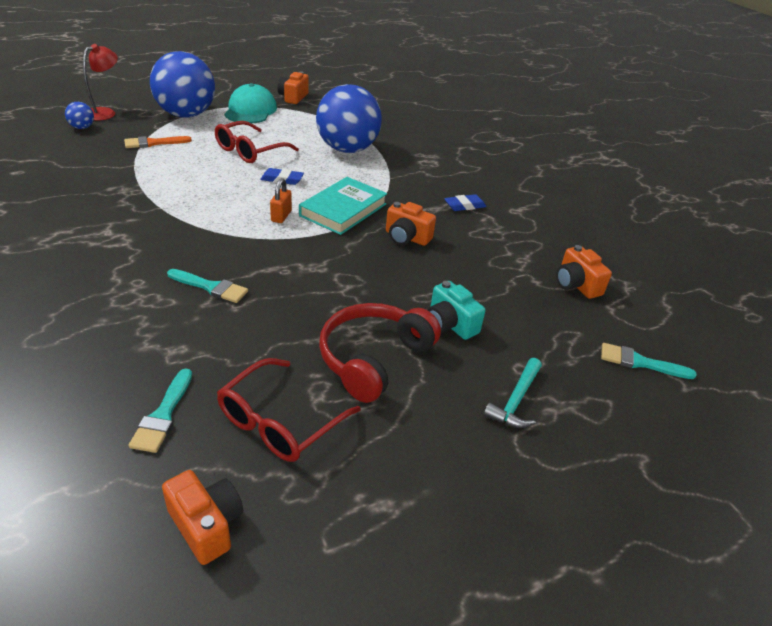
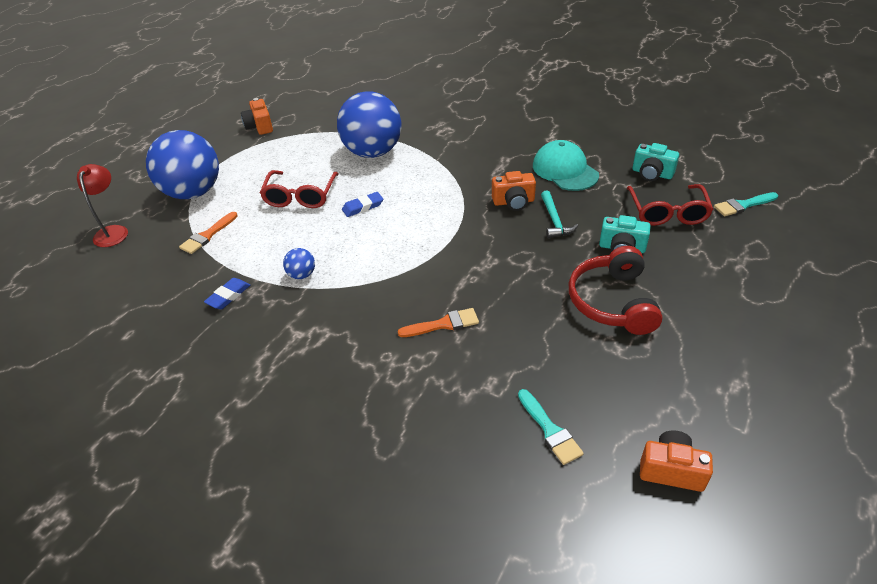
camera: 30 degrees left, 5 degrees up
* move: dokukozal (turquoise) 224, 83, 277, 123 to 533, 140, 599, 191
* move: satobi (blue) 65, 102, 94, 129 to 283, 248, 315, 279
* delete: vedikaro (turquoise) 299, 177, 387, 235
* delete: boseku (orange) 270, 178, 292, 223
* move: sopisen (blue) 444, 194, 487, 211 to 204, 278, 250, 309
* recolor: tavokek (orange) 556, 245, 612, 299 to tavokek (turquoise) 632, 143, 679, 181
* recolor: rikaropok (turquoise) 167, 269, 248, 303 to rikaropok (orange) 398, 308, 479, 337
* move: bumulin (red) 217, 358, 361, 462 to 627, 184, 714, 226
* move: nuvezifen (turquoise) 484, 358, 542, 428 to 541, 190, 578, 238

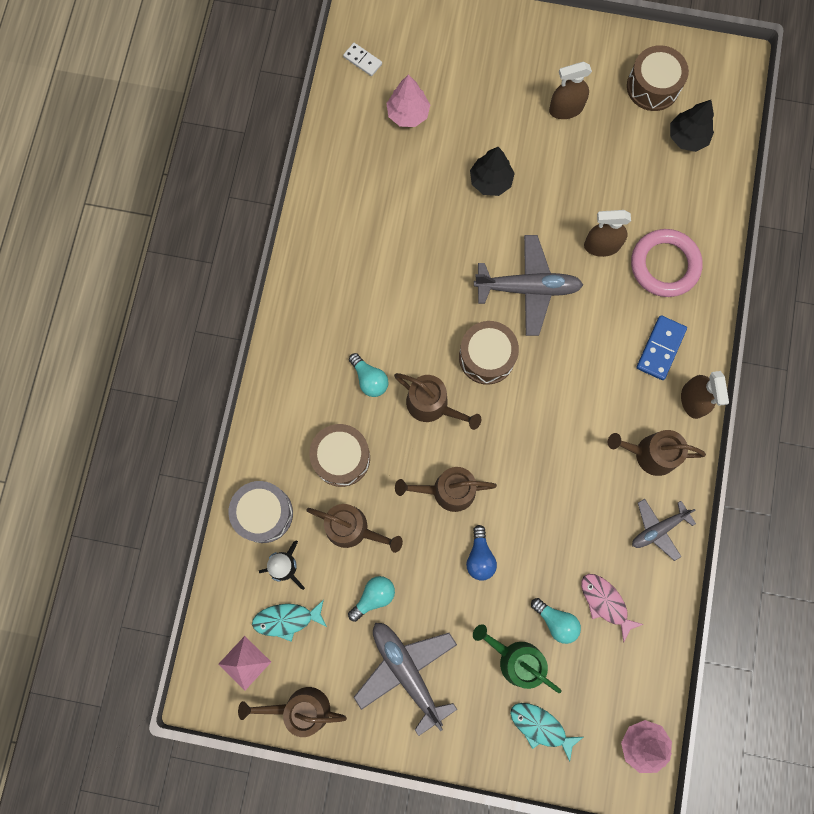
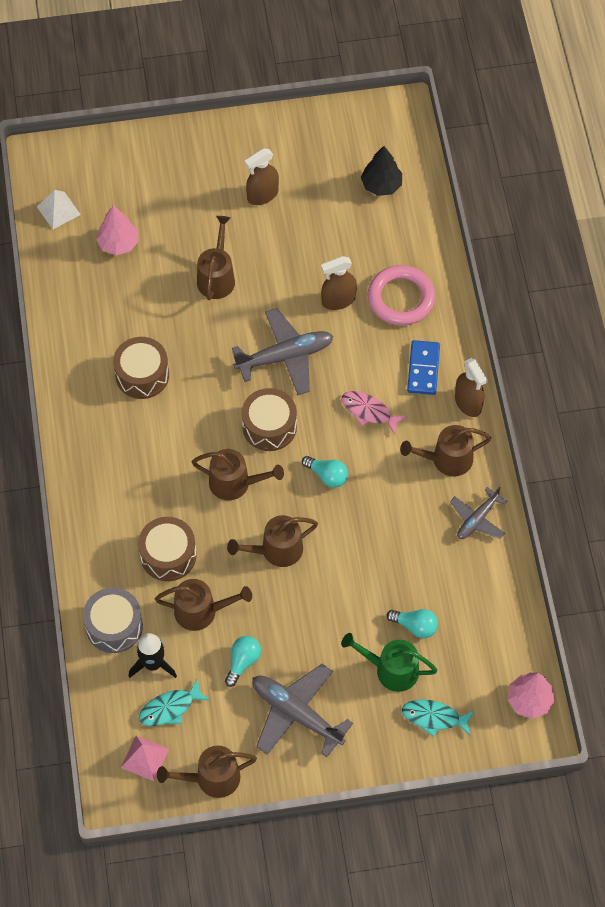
camera: 20 degrees left, 15 degrees down
* replace: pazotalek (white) 343, 43, 382, 76 to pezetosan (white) 37, 190, 81, 229
* move: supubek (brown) 627, 45, 689, 111 to 113, 337, 169, 399
* replace: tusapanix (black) 470, 147, 515, 196 to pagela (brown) 197, 216, 235, 300
* move: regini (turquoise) 349, 353, 388, 397 to 302, 456, 348, 488
* delete: regini (blue) 466, 525, 497, 581
* move: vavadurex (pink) 581, 574, 644, 643 to 342, 391, 407, 435

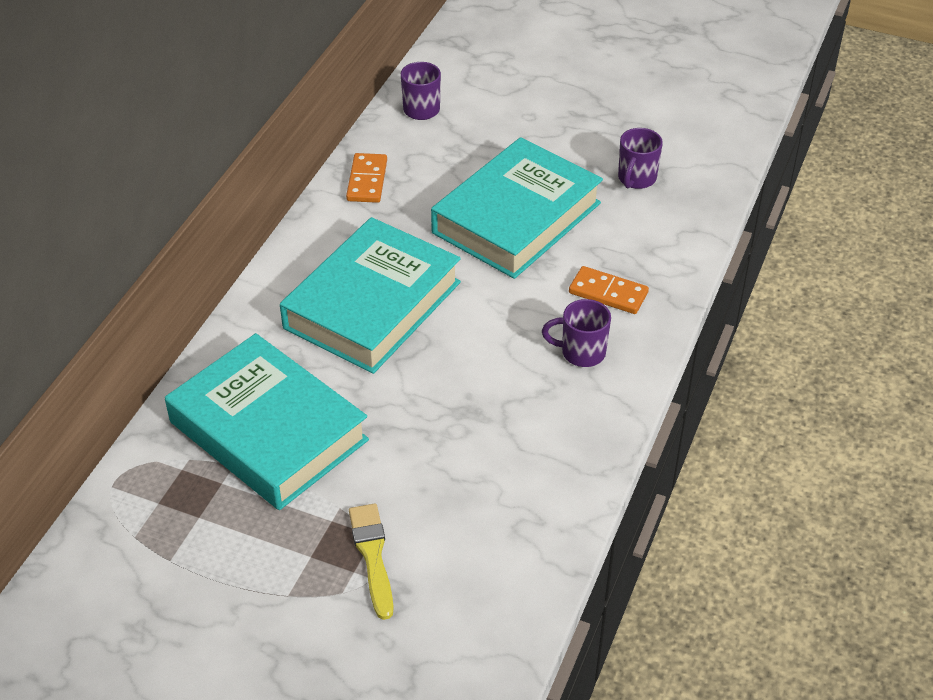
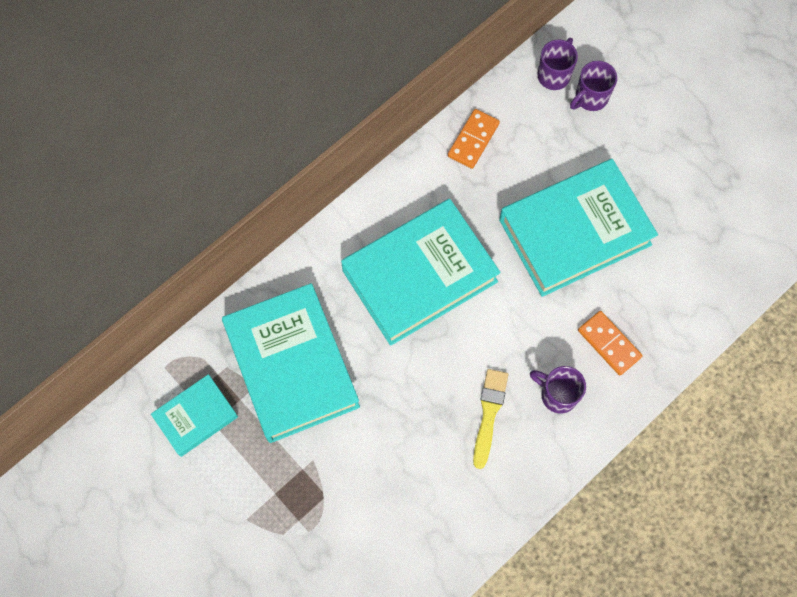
camera: 25 degrees right, 25 degrees up
* move: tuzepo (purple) 618, 128, 663, 189 to 570, 61, 617, 111
* move: rikaropok (yellow) 349, 503, 394, 620 to 473, 369, 508, 469
* insert: vedikaro (turquoise) 151, 374, 238, 457

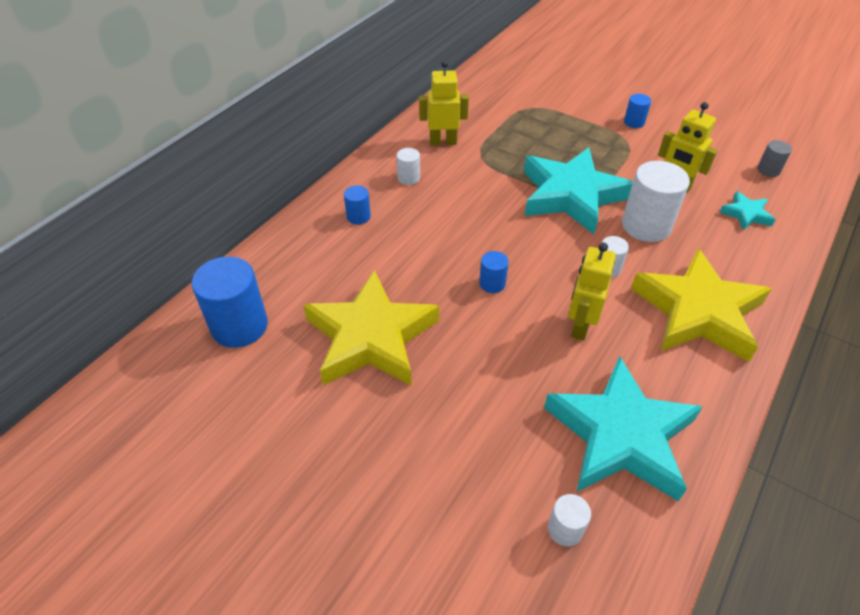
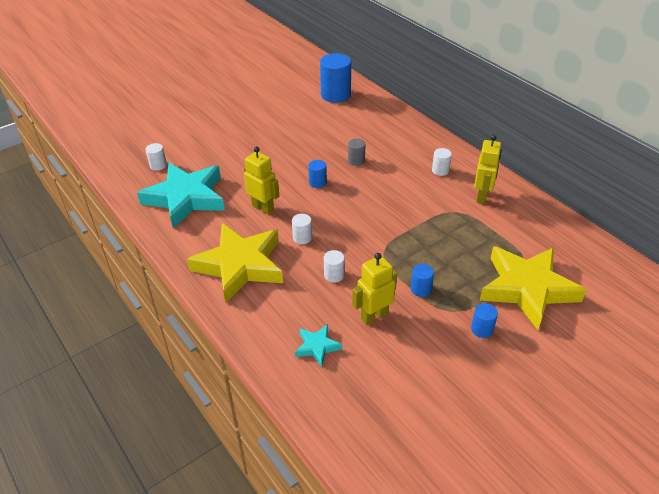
camera: 110 degrees right, 5 degrees down
* move: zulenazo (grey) 757, 140, 792, 177 to 348, 139, 365, 166
* delete: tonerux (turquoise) 524, 147, 633, 234
* resize: zulenazo (white) 622, 161, 690, 242 = 324, 250, 345, 283 x0.50
* move: zulenazo (blue) 344, 185, 371, 225 to 411, 264, 434, 297
* move: tonerux (yellow) 303, 270, 439, 386 to 480, 246, 587, 330

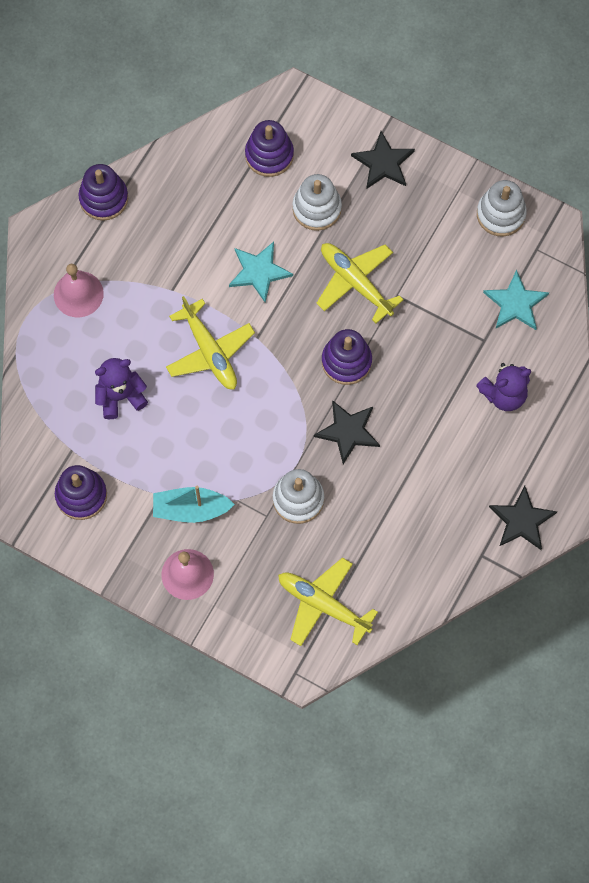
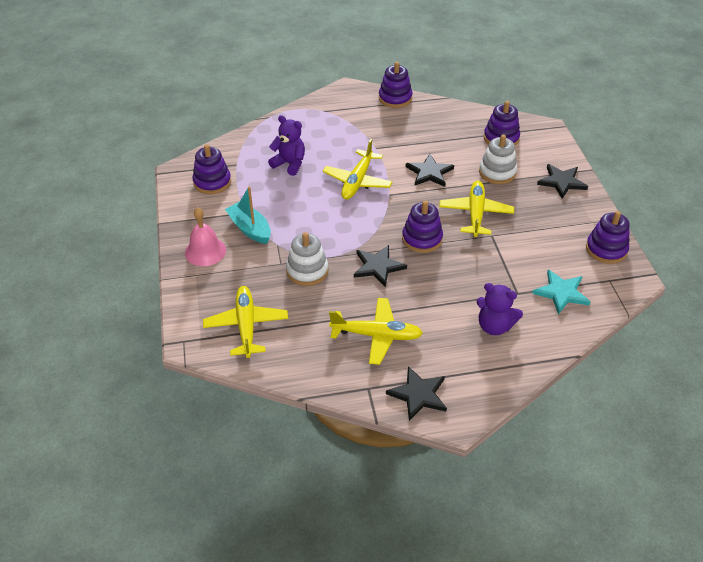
camera: 50 degrees right, 25 degrees down
* recolor: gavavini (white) 477, 180, 527, 236 to gavavini (purple) 586, 211, 629, 264
* recolor: tonerux (turquoise) 229, 242, 293, 302 to tonerux (black) 406, 154, 454, 187
* delete: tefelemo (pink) 54, 264, 104, 317
* insert: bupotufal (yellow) 329, 298, 423, 365

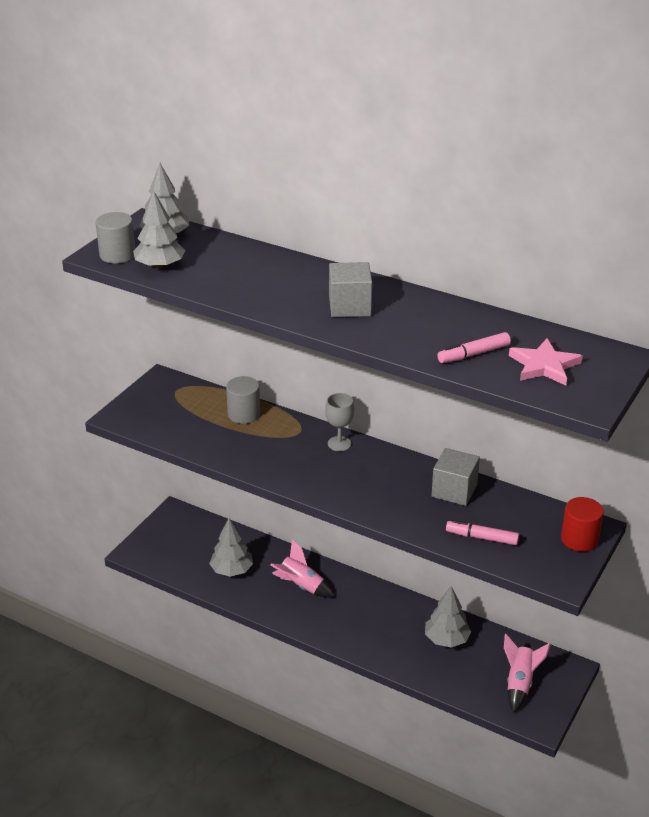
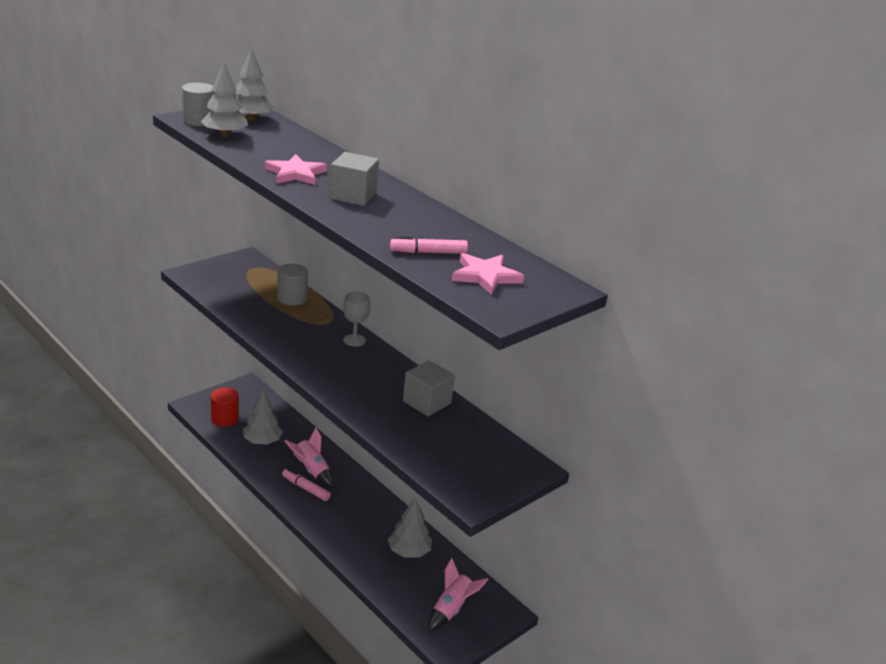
camera: 15 degrees right, 5 degrees down
* move: zulenazo (red) 561, 497, 604, 552 to 211, 387, 239, 427
* move: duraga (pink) 446, 520, 519, 545 to 282, 469, 331, 501
* insert: tonerux (pink) 265, 154, 327, 185

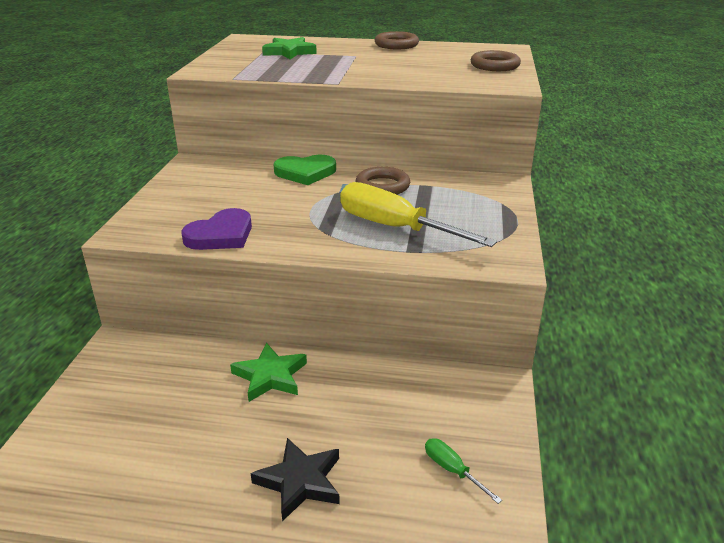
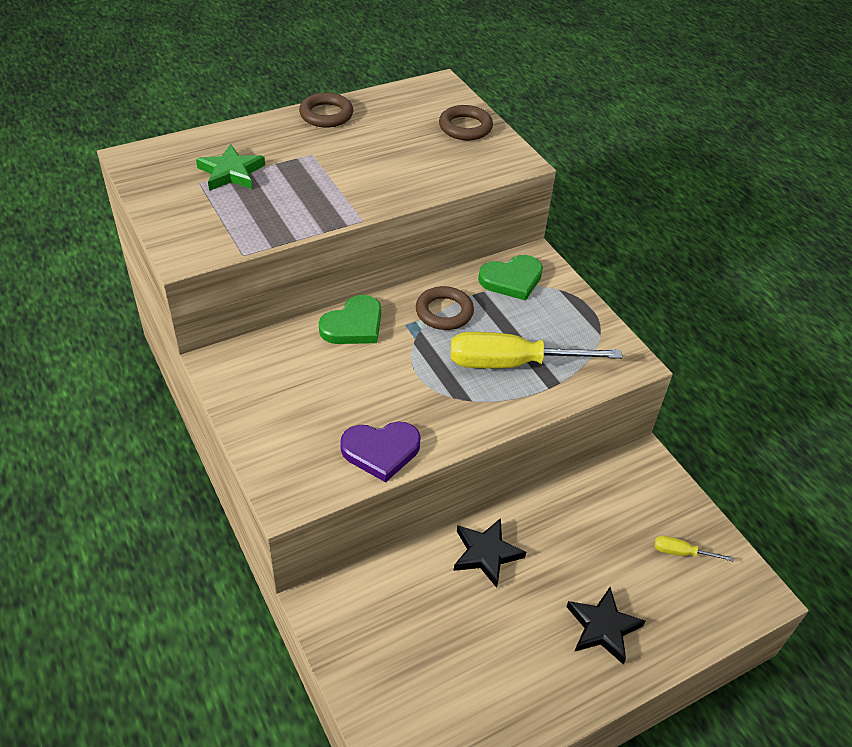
camera: 40 degrees left, 15 degrees up
* rotate: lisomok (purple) 182, 208, 252, 250 = 340, 421, 421, 482 75 degrees clockwise
* recolor: tonerux (green) 230, 343, 307, 402 to tonerux (black) 454, 518, 526, 588
* recolor: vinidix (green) 425, 438, 502, 504 to vinidix (yellow) 655, 536, 733, 561
* insert: lisomok (green) 478, 255, 543, 301

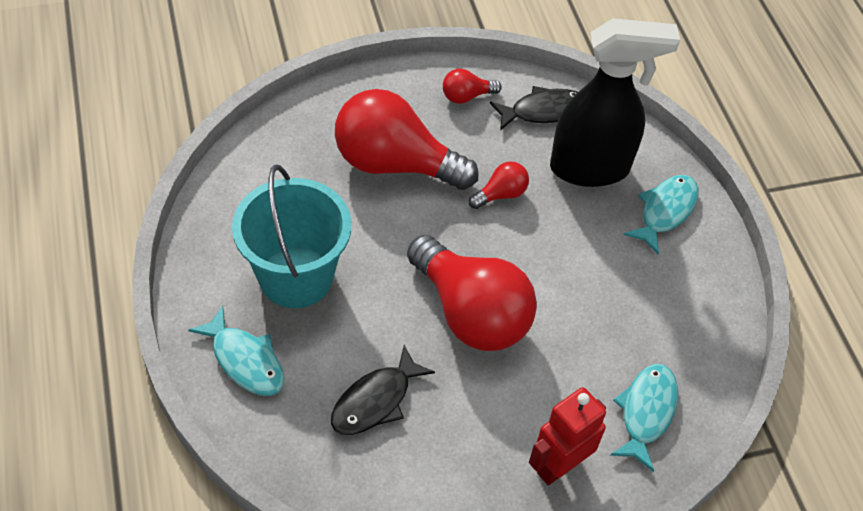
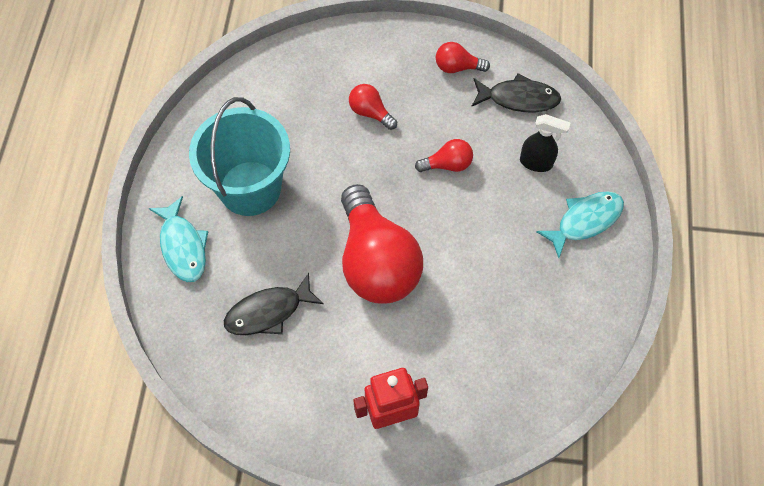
camera: 25 degrees right, 10 degrees up
* resize: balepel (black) 550, 18, 680, 187 = 520, 114, 570, 172 x0.46
* resize: regini (red) 335, 89, 479, 190 = 349, 84, 397, 130 x0.44
* delete: vavadurex (turquoise) 610, 364, 678, 472

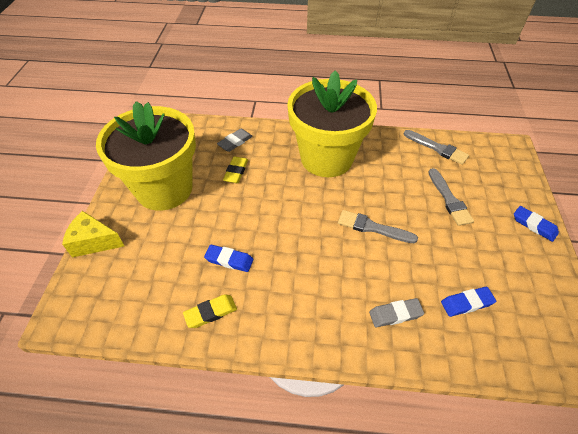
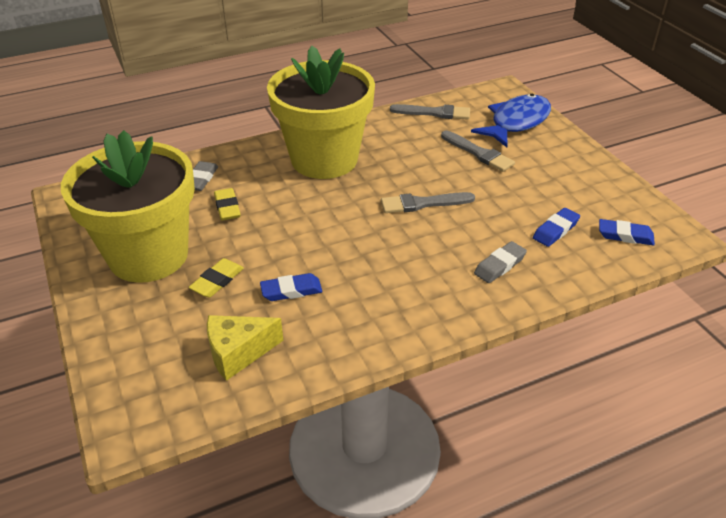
camera: 30 degrees left, 10 degrees down
* move: sopisen (blue) 514, 206, 559, 242 to 599, 219, 655, 245
* move: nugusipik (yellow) 62, 211, 124, 258 to 207, 315, 283, 381
* move: sopisen (yellow) 183, 294, 237, 328 to 189, 258, 244, 298
* insert: vavadurex (blue) 471, 94, 551, 147

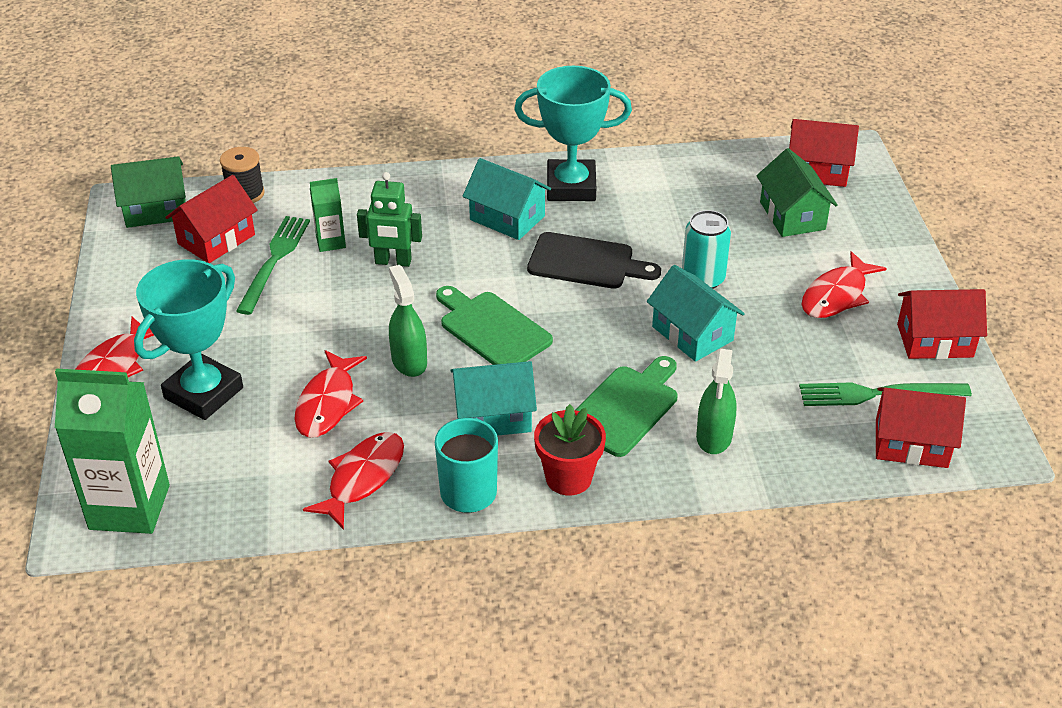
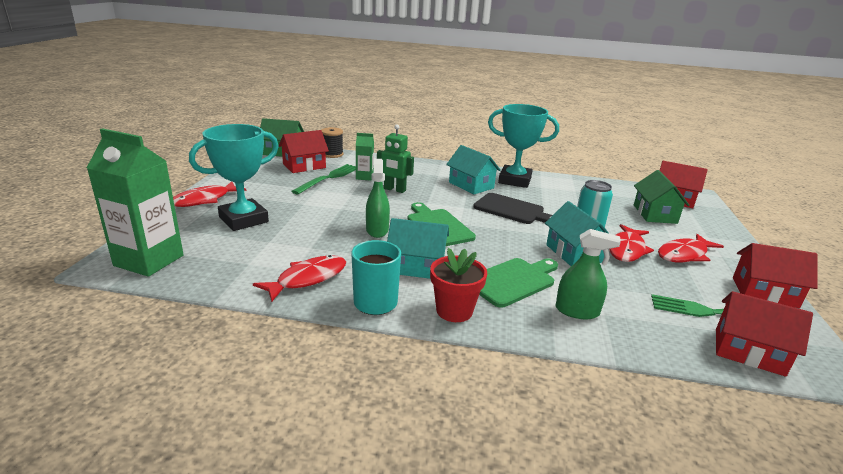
camera: 15 degrees right, 15 degrees down
* rotate: balepel (green) 696, 349, 737, 454 = 556, 229, 621, 320 105 degrees counterclockwise
* move: vavadurex (red) 294, 350, 367, 438 to 609, 224, 654, 262

